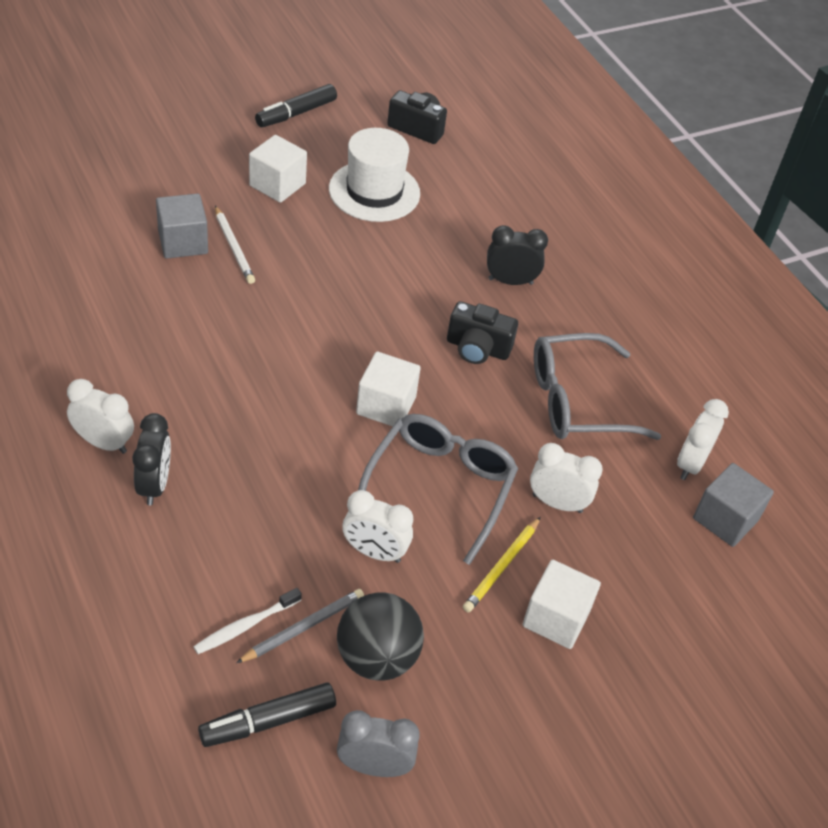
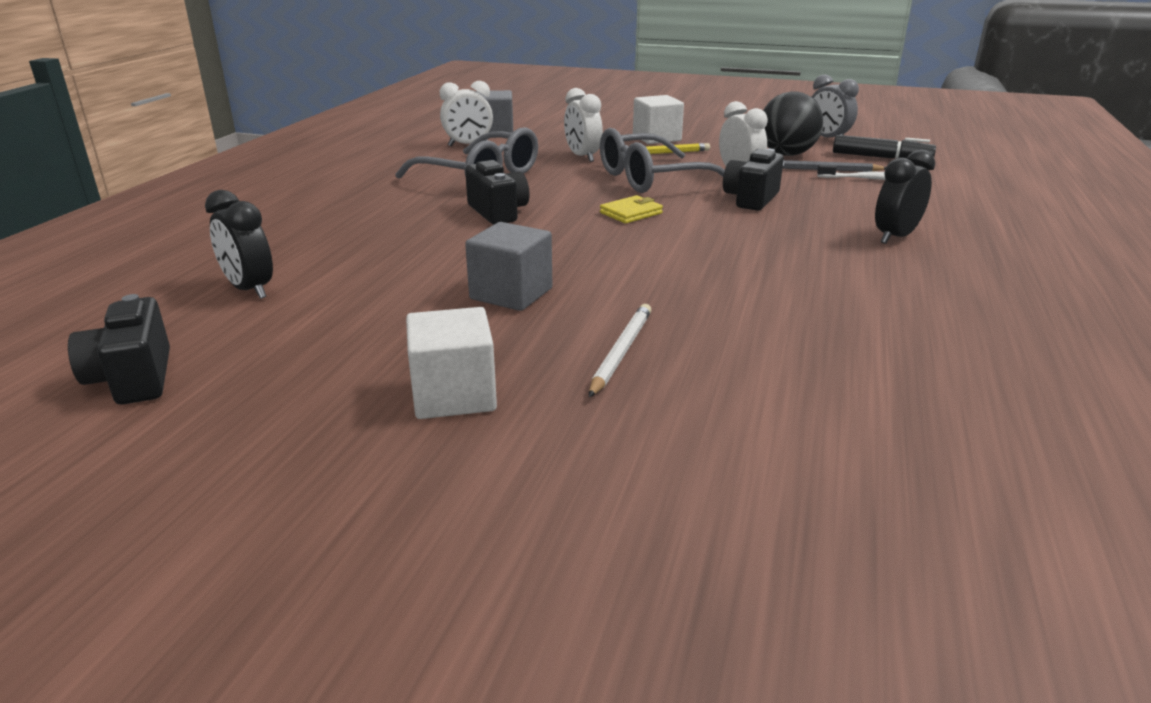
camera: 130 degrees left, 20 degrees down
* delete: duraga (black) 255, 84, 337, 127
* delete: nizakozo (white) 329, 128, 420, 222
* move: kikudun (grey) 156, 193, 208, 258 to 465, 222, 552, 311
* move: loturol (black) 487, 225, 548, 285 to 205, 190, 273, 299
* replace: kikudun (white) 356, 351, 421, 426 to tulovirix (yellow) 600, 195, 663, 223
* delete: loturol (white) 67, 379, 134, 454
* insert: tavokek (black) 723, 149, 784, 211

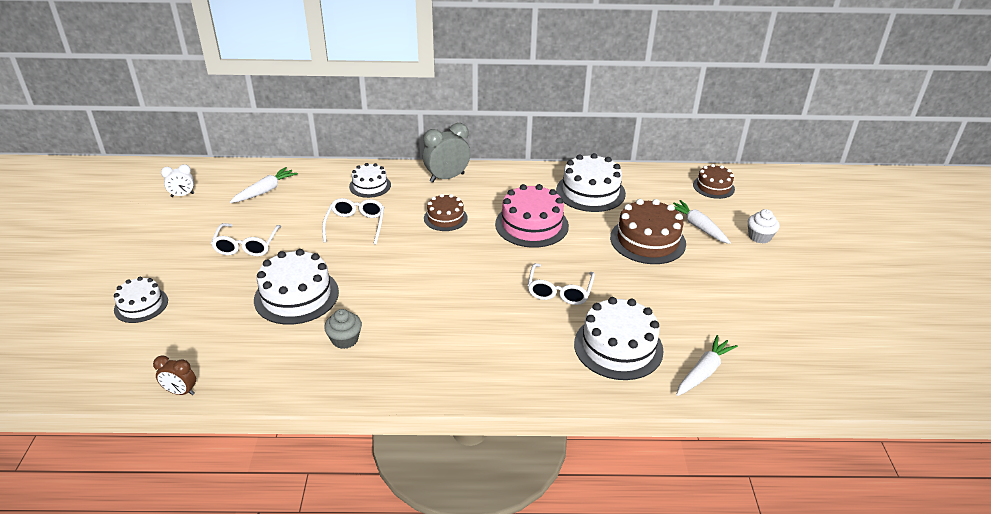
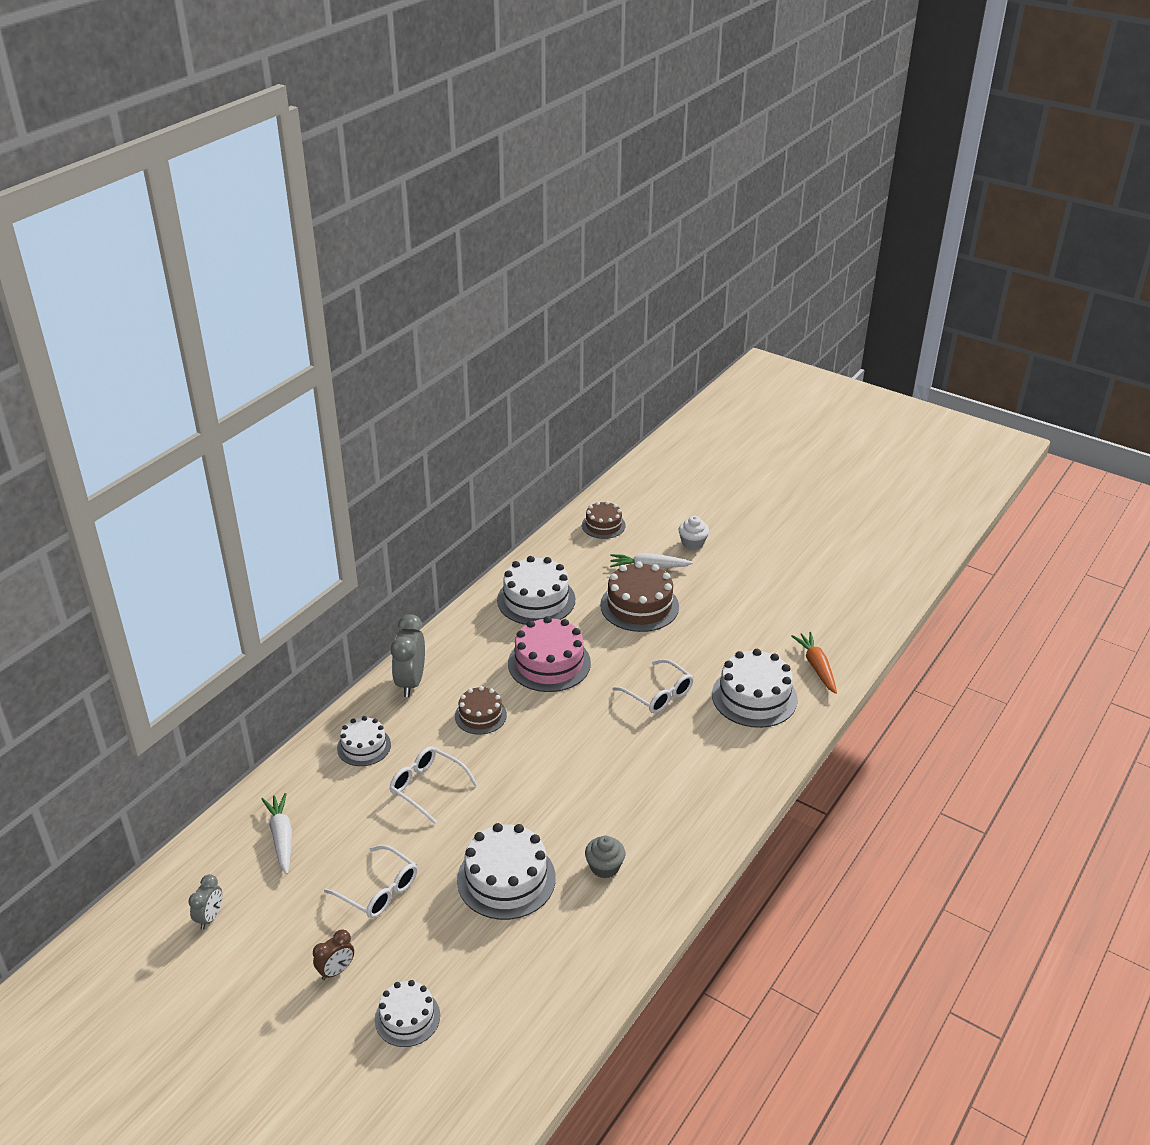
camera: 55 degrees left, 0 degrees up
* recolor: loturol (white) 161, 164, 194, 197 to loturol (grey) 188, 874, 222, 929
* recolor: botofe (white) 676, 335, 738, 396 to botofe (orange) 791, 632, 837, 694
* move: loturol (brown) 153, 355, 196, 395 to 313, 930, 354, 980

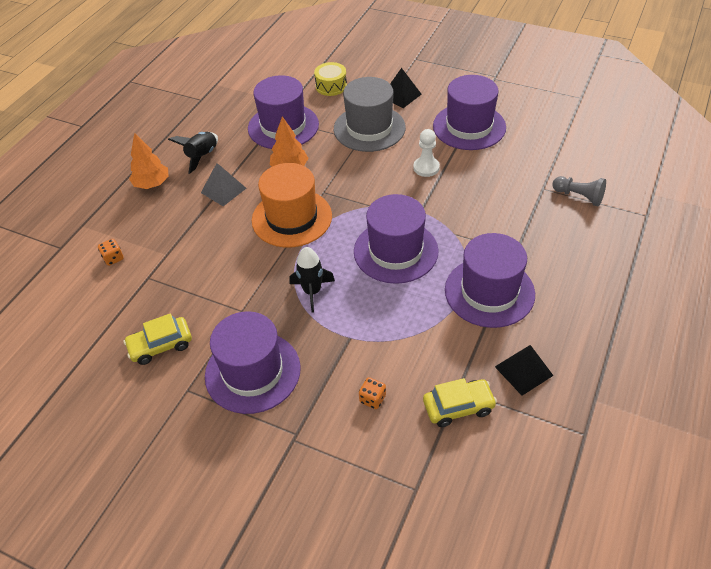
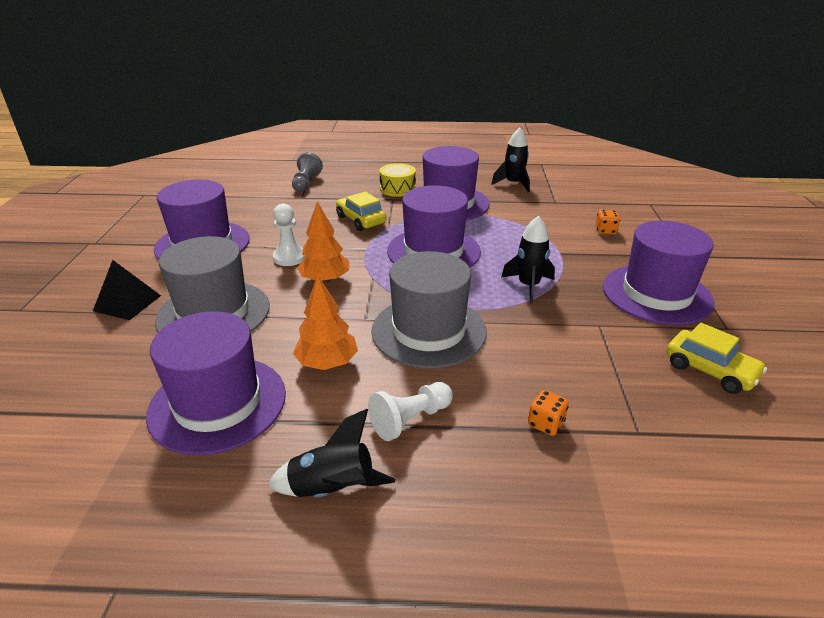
camera: 115 degrees left, 15 degrees down
* move: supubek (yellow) 314, 62, 347, 96 to 379, 163, 416, 197
* move: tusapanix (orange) 129, 133, 169, 189 to 297, 202, 349, 283
* replace: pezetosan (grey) 201, 163, 246, 206 to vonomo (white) 368, 382, 453, 441
* recolor: nizakozo (orange) 252, 163, 332, 247 to nizakozo (grey) 371, 251, 487, 369
* move: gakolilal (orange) 98, 239, 124, 266 to 528, 390, 569, 436
* replace: pezetosan (black) 495, 345, 554, 396 to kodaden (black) 491, 127, 530, 192
* move: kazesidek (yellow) 423, 378, 497, 427 to 336, 192, 387, 231

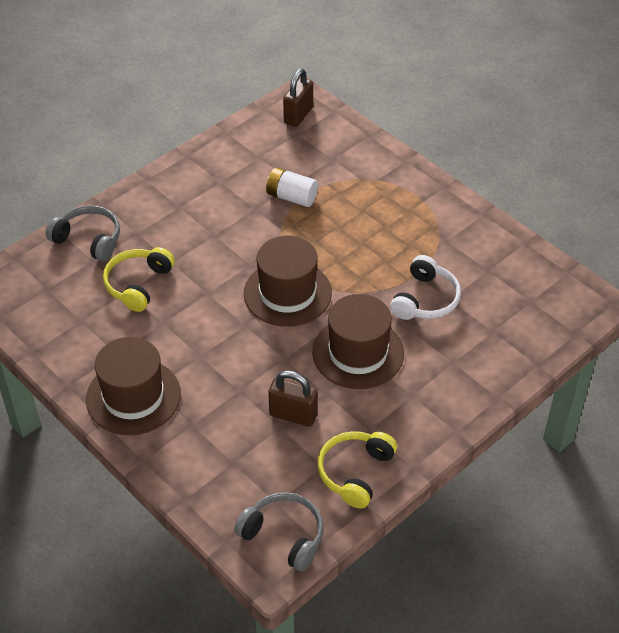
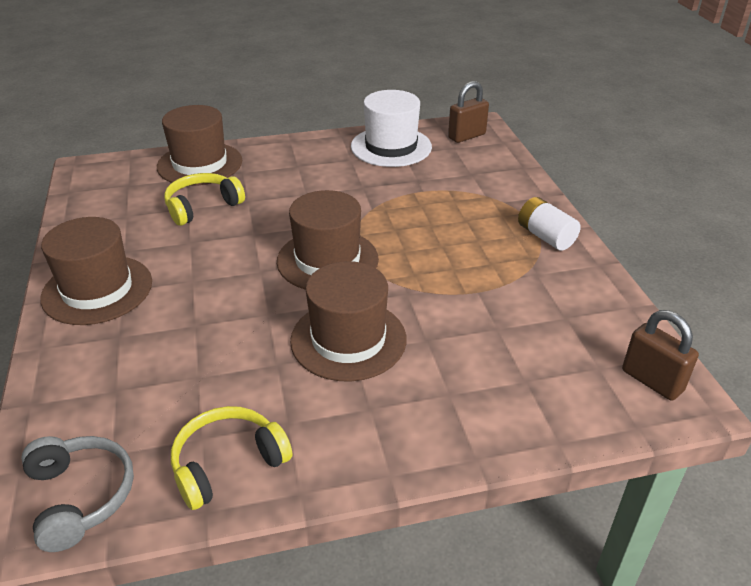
camera: 30 degrees right, 10 degrees down
* move: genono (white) 266, 167, 318, 207 to 518, 197, 581, 251
* replace: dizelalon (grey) 46, 205, 120, 262 to nizakozo (brown) 157, 105, 242, 186
* delete: dizelalon (white) 390, 255, 461, 320
* move: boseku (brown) 268, 370, 318, 427 to 622, 310, 699, 401
* insert: nizakozo (white) 351, 90, 432, 167

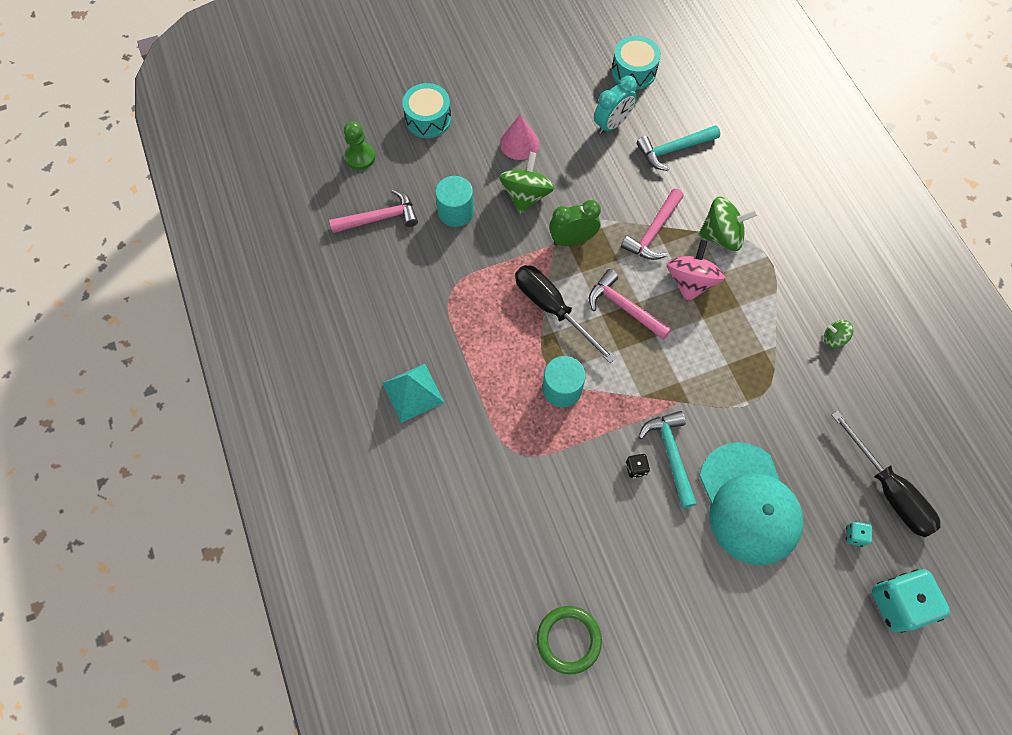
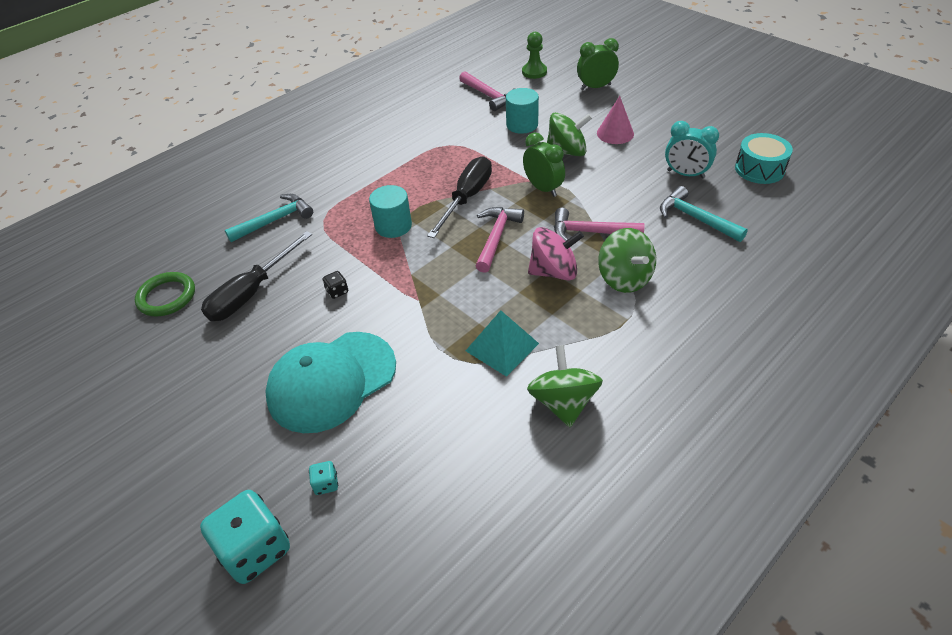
camera: 70 degrees right, 20 degrees down
* replace: supubek (turquoise) 402, 83, 451, 138 to loturol (green) 577, 38, 619, 90
* resize: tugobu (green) 824, 320, 853, 348 = 527, 345, 603, 427 x1.93
* move: pezetosan (turquoise) 382, 364, 445, 423 to 466, 310, 539, 377
* move: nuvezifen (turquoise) 639, 411, 697, 508 to 225, 194, 313, 242
* move: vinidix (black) 831, 411, 941, 537 to 201, 231, 312, 321

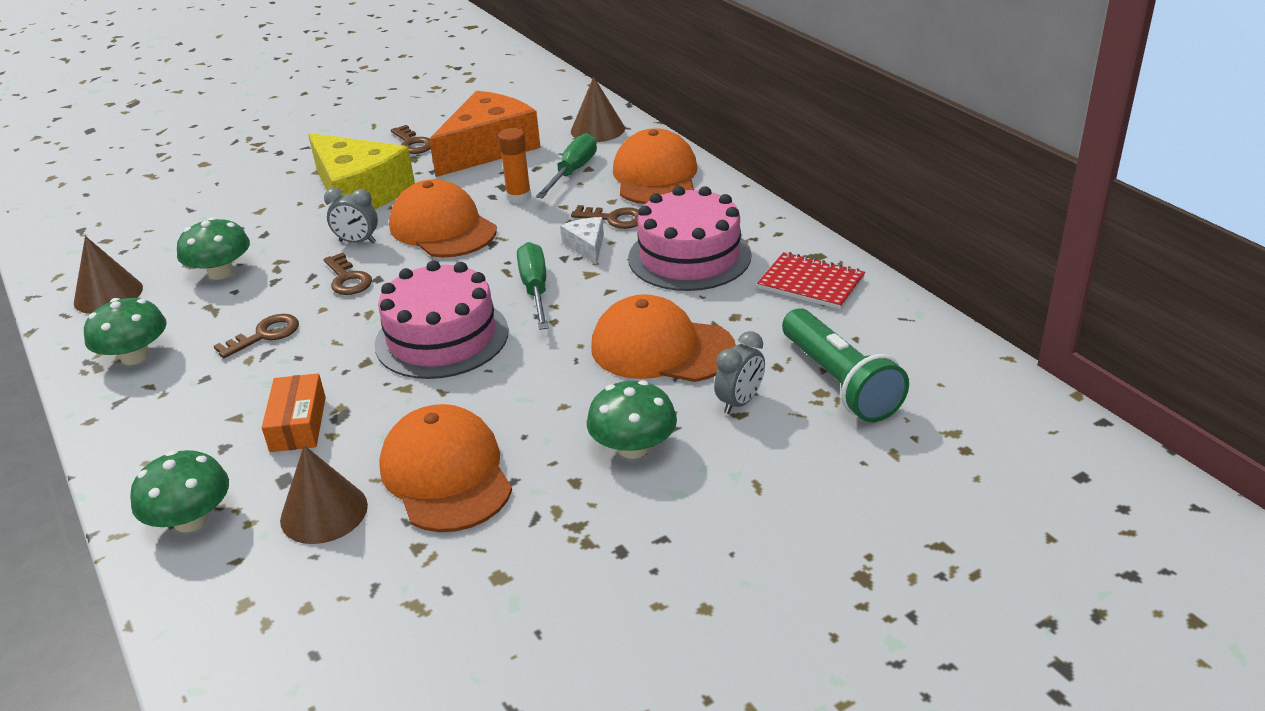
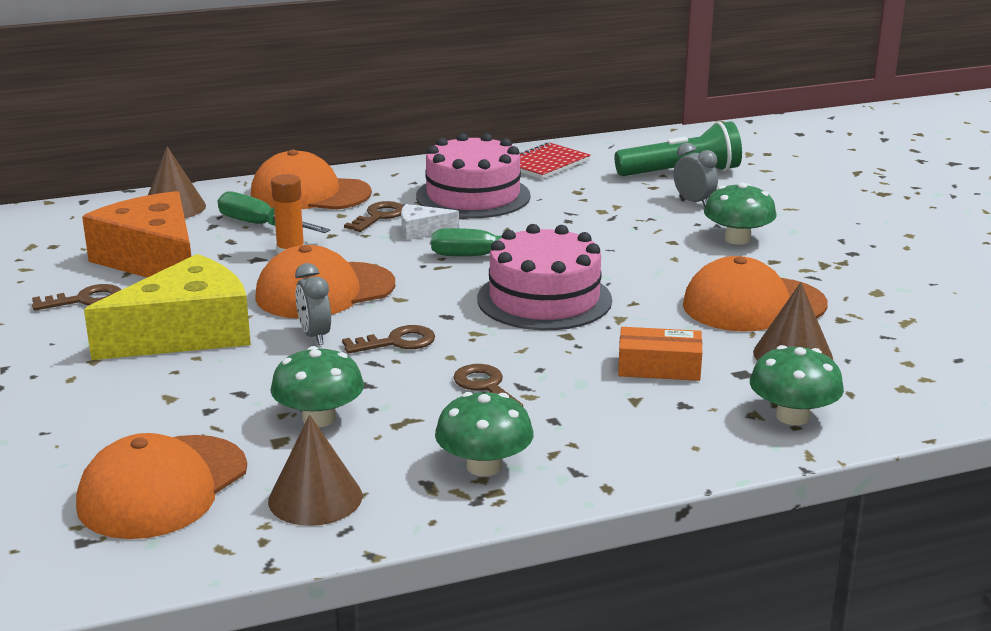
camera: 80 degrees left, 10 degrees down
* rotate: loturol (grey) 324, 188, 378, 243 = 295, 263, 331, 345 135 degrees clockwise
* move: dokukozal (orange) 591, 294, 736, 382 to 76, 433, 247, 539

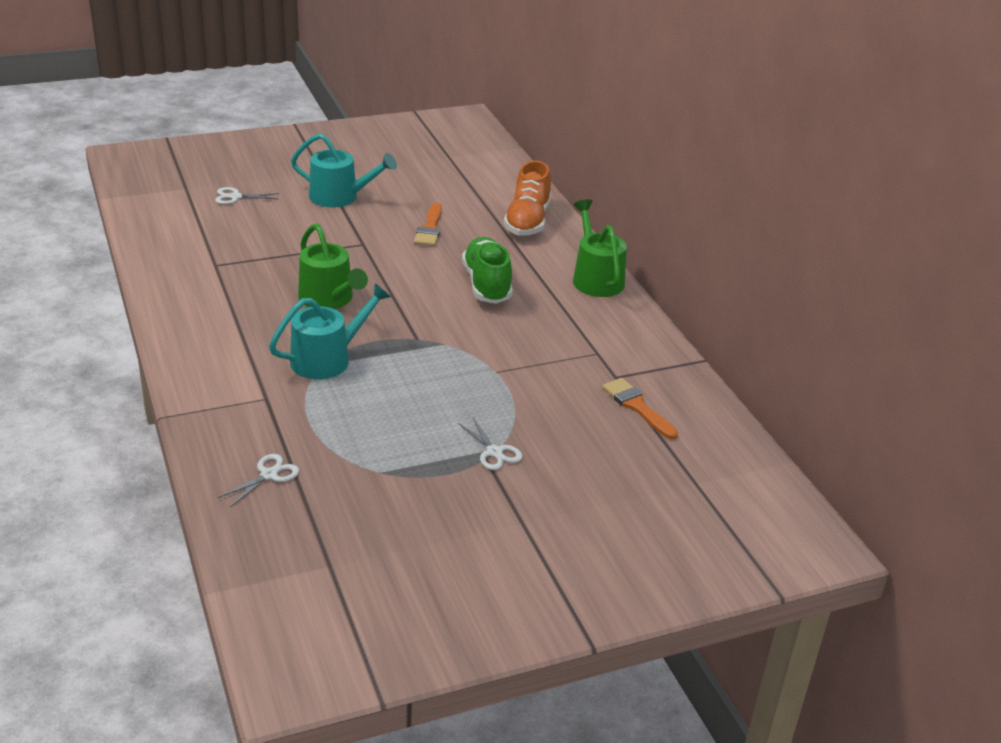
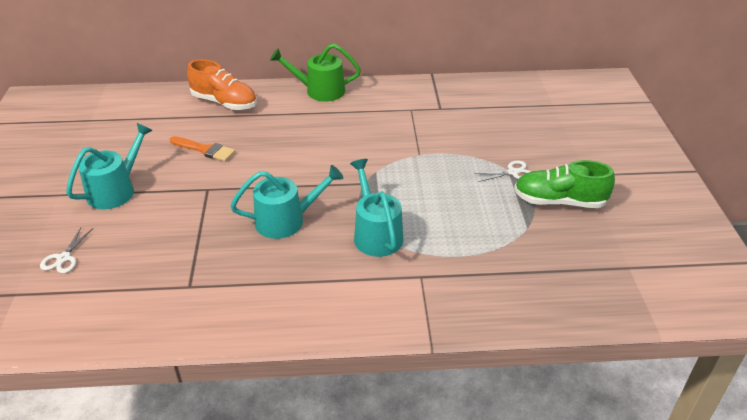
camera: 70 degrees left, 5 degrees up
* recolor: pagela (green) 298, 224, 368, 309 to pagela (turquoise) 230, 165, 344, 239
* move: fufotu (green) 462, 237, 513, 304 to 514, 160, 615, 208
* delete: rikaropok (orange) 602, 378, 678, 440
* delete: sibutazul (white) 218, 454, 299, 507

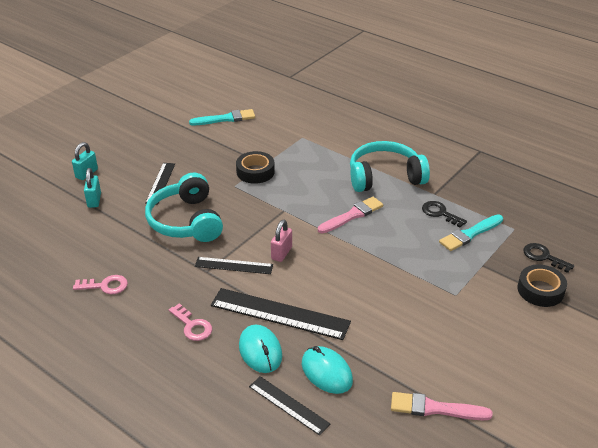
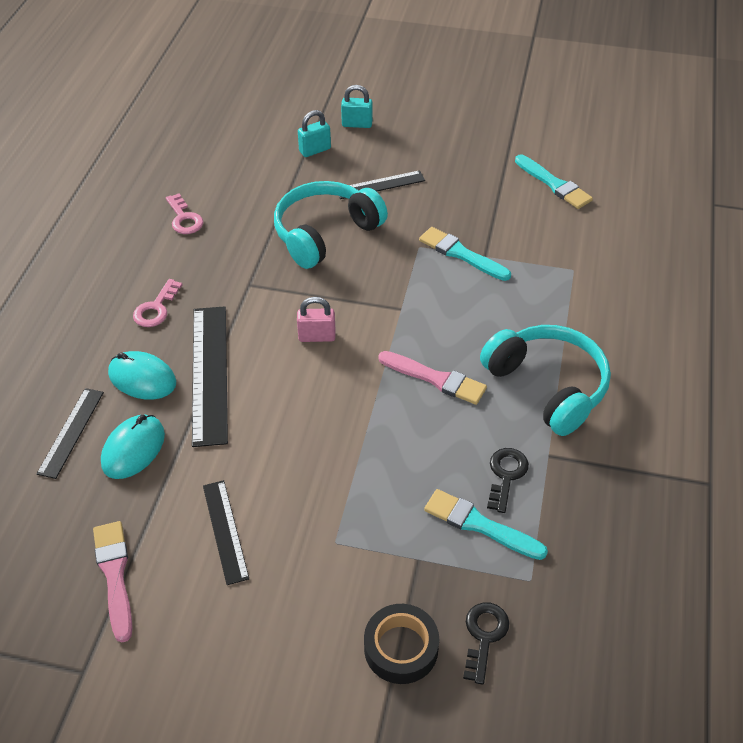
camera: 65 degrees right, 10 degrees up
* replace: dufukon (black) 236, 151, 275, 184 to rikaropok (turquoise) 419, 227, 511, 281
* move: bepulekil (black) 195, 257, 273, 274 to 203, 480, 249, 585
* rotate: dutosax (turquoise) 239, 325, 282, 373 = 108, 351, 176, 400 75 degrees clockwise

